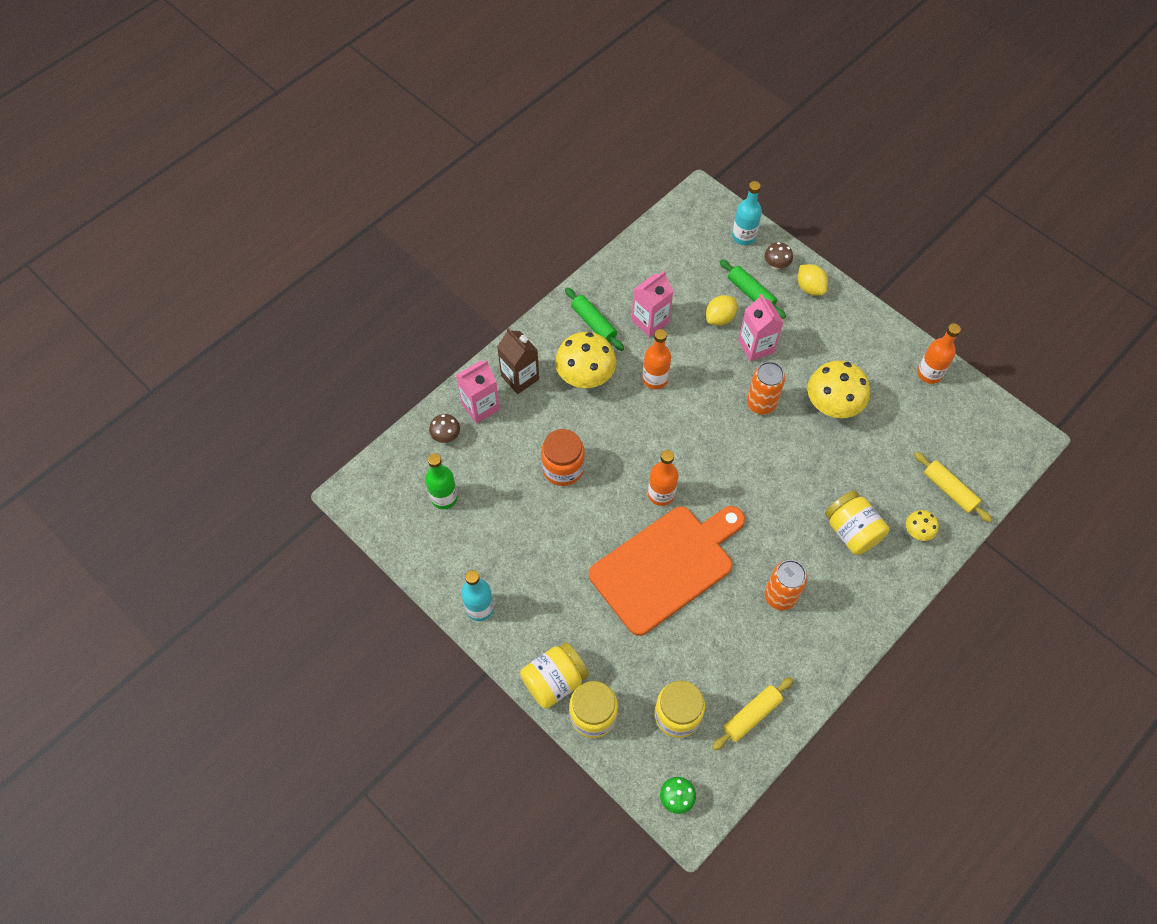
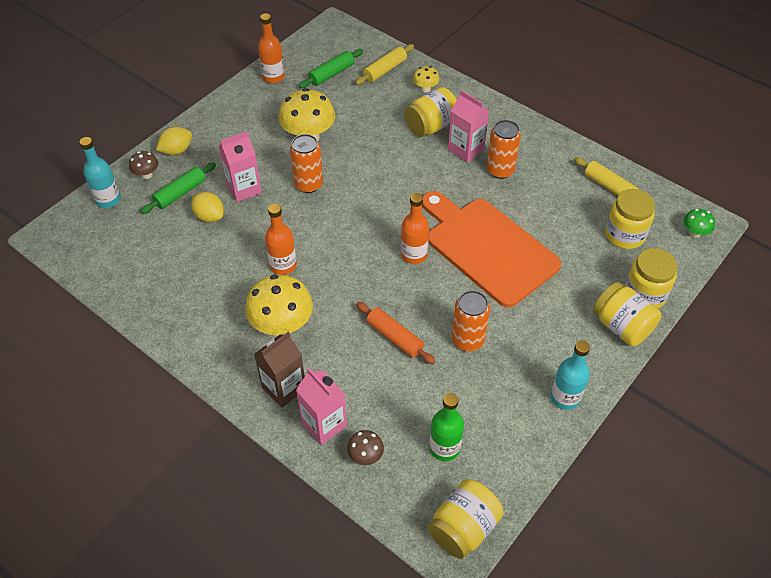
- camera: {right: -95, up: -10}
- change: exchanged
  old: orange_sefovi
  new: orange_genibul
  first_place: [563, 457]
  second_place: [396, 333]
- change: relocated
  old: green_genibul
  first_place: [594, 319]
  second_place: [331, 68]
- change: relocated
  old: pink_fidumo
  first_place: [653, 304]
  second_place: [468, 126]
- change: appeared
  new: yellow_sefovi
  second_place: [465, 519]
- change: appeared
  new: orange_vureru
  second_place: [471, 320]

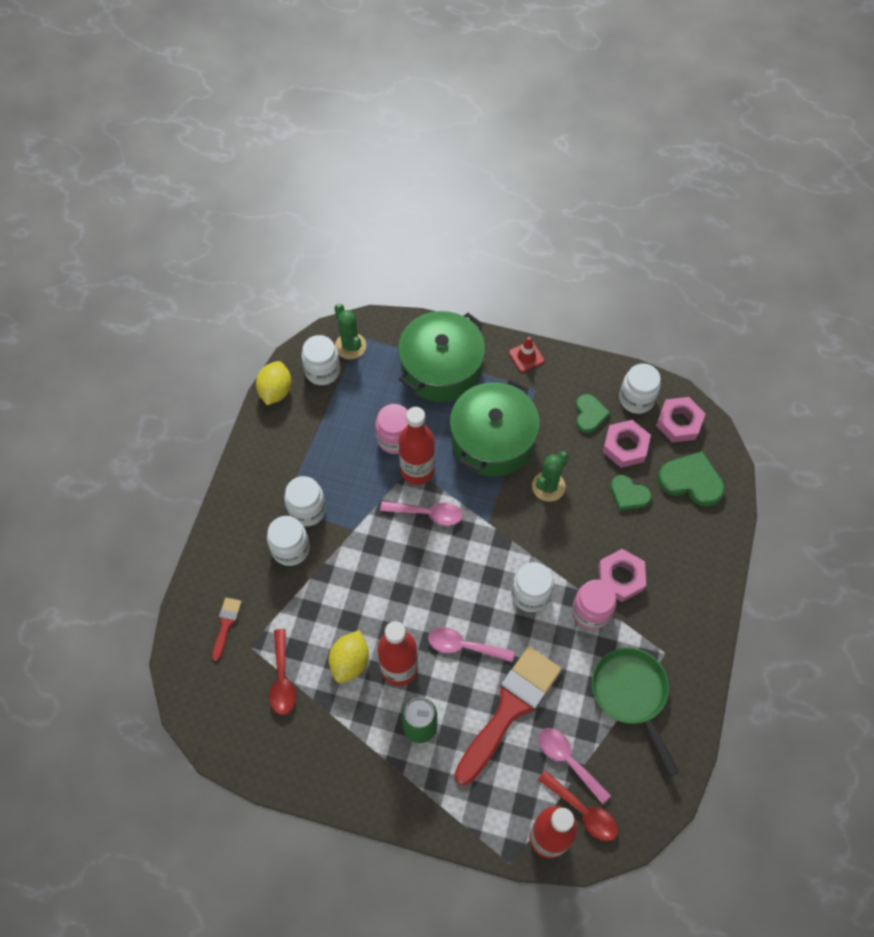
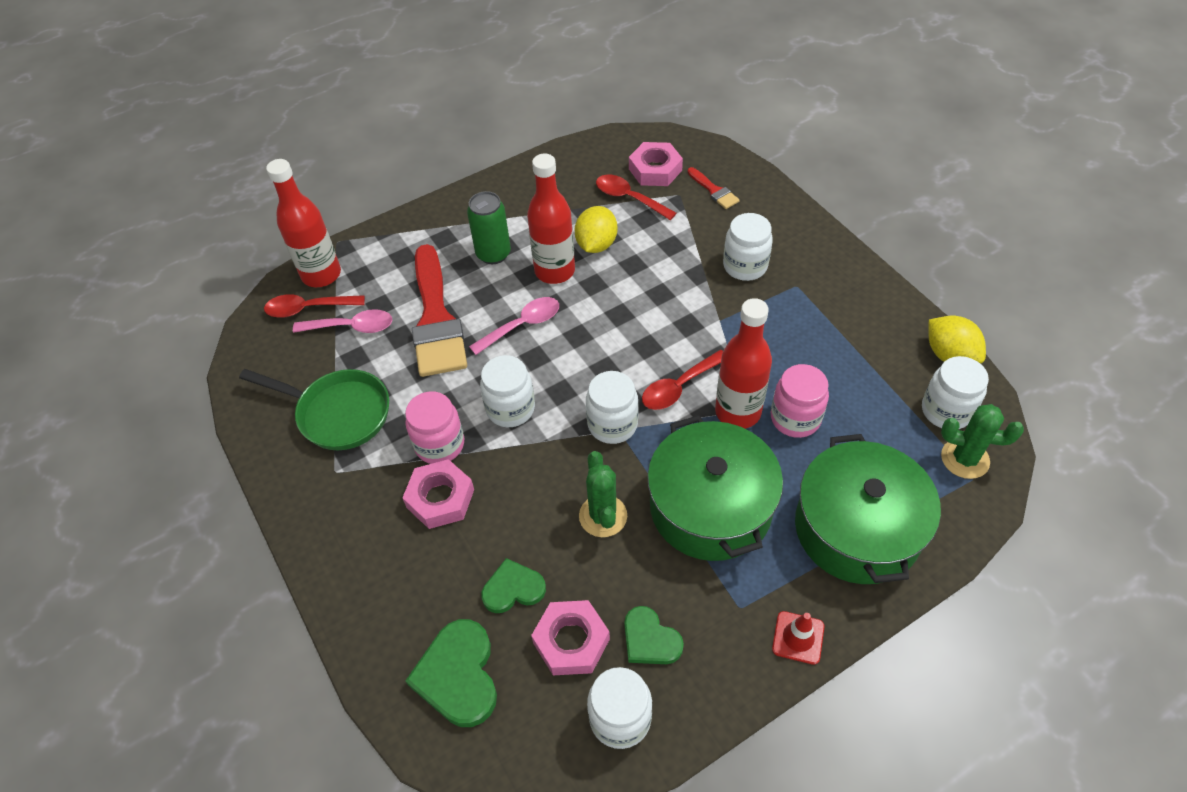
- camera: {right: 135, up: -10}
- change: relocated
  old: white_sefovi
  first_place: [305, 501]
  second_place: [612, 407]
- change: spun
  old: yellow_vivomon
  first_place: [349, 656]
  second_place: [596, 229]
  degrees: 45
- change: colour
  old: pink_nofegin
  new: red_nofegin
  first_place: [421, 513]
  second_place: [682, 380]
- change: relocated
  old: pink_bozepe
  first_place: [680, 420]
  second_place: [656, 164]
- change: spun
  old: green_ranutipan
  first_place: [691, 479]
  second_place: [451, 673]
  degrees: 105

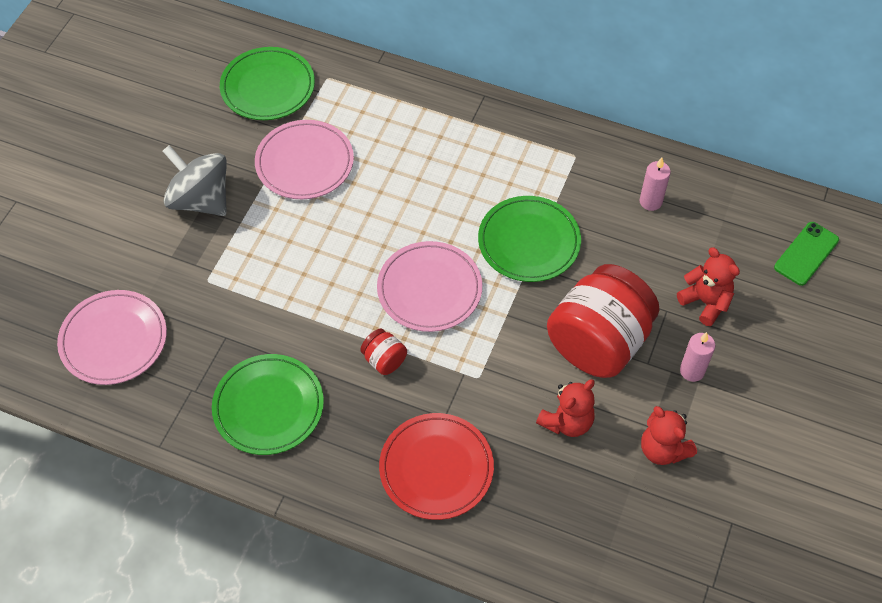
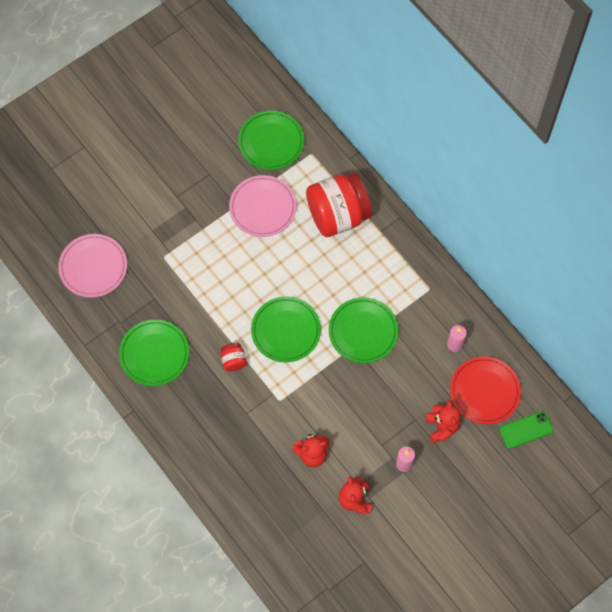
- camera: {right: 30, up: 10}
- change: missing
  old: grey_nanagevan
  first_place: [195, 180]
- change: colour
  old: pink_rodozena
  new: green_rodozena
  first_place: [429, 286]
  second_place: [286, 329]
- change: relocated
  old: red_rodozena
  first_place: [436, 466]
  second_place: [485, 390]
- change: relocated
  old: red_sefovi
  first_place: [603, 321]
  second_place: [339, 205]

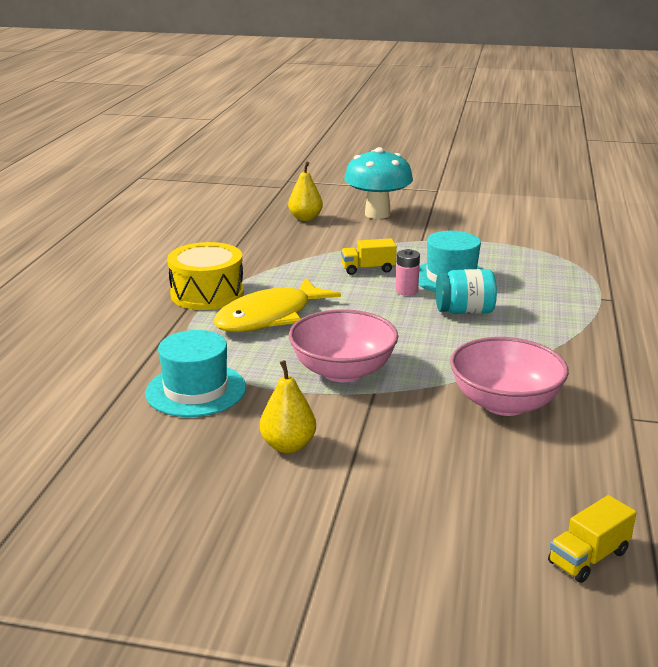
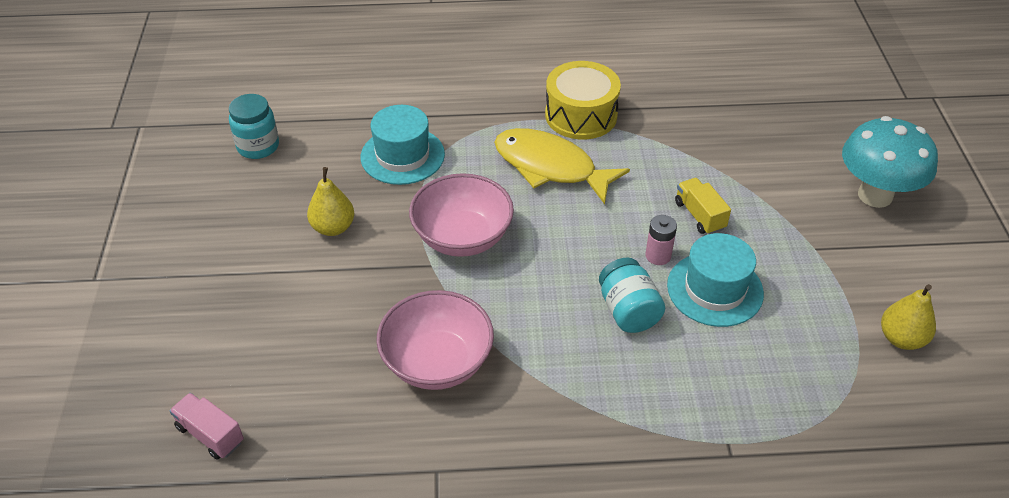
- camera: {right: 75, up: 20}
- change: relocated
  old: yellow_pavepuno
  first_place: [305, 191]
  second_place: [908, 317]
- change: colour
  old: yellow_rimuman
  new: pink_rimuman
  first_place: [592, 539]
  second_place: [206, 426]
- change: appeared
  new: turquoise_sefovi
  second_place: [254, 126]

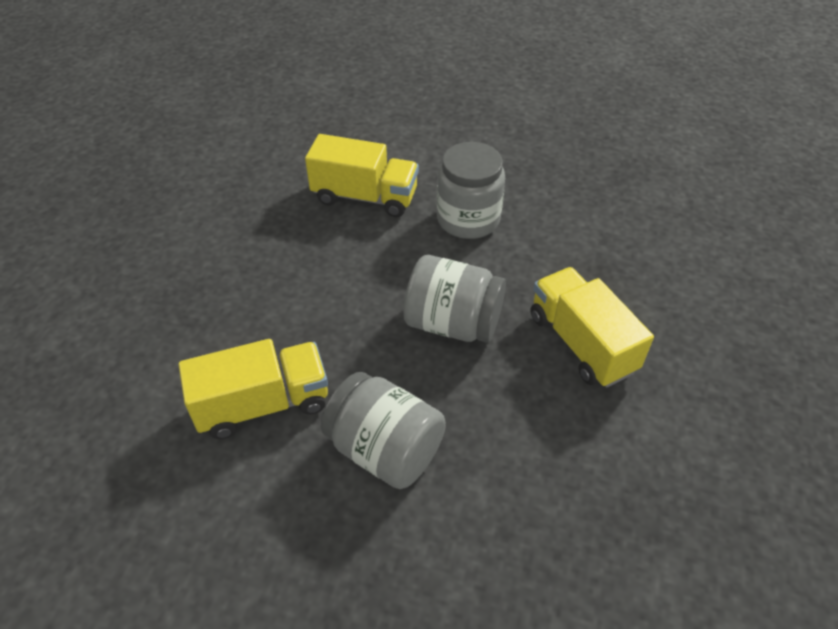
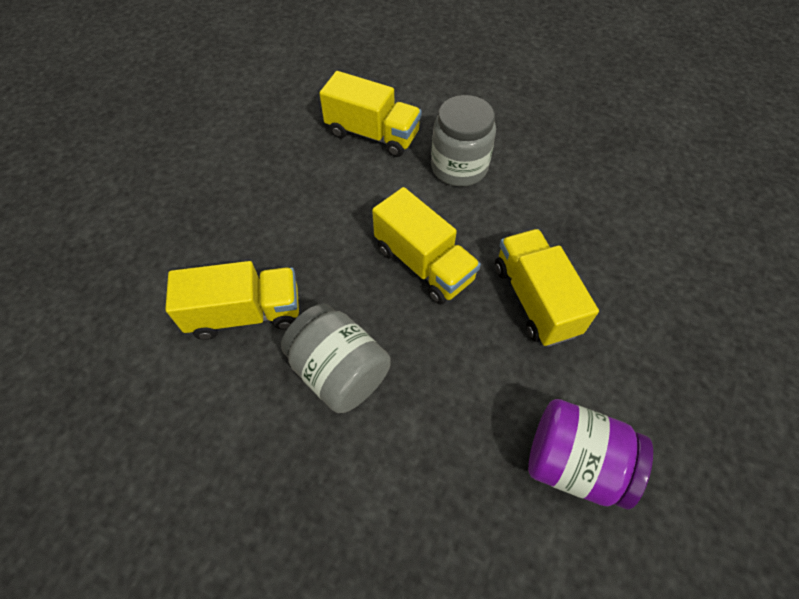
- camera: {right: 10, up: 10}
- change: exchanged
  old: grey_sefovi
  new: yellow_rimuman
  first_place: [454, 299]
  second_place: [426, 245]
- change: appeared
  new: purple_sefovi
  second_place: [590, 454]

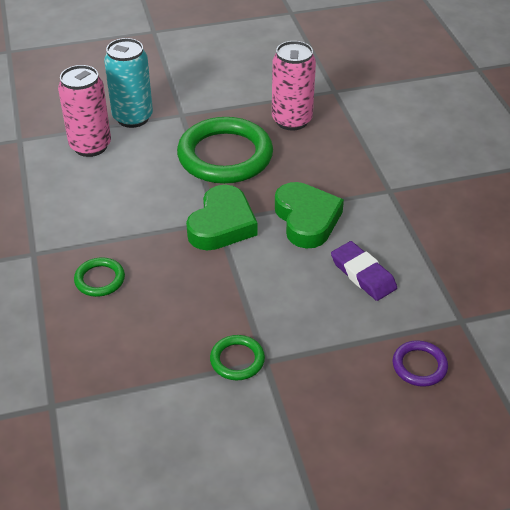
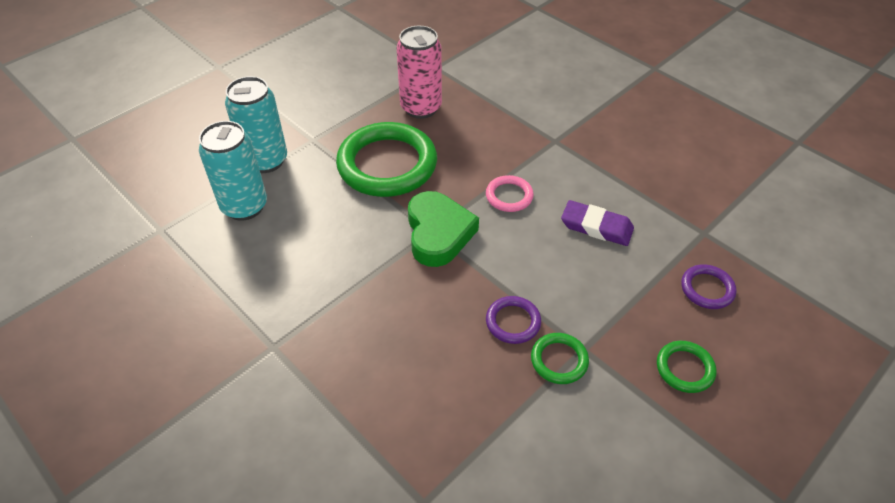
- camera: {right: -30, up: 5}
- change: colour
  old: pink_vureru
  new: turquoise_vureru
  first_place: [84, 111]
  second_place: [233, 171]
- change: relocated
  old: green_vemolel
  first_place: [99, 277]
  second_place: [686, 367]
- change: exchanged
  old: green_ranutipan
  new: pink_vemolel
  first_place: [309, 215]
  second_place: [510, 193]
- change: appeared
  new: purple_vemolel
  second_place: [513, 320]

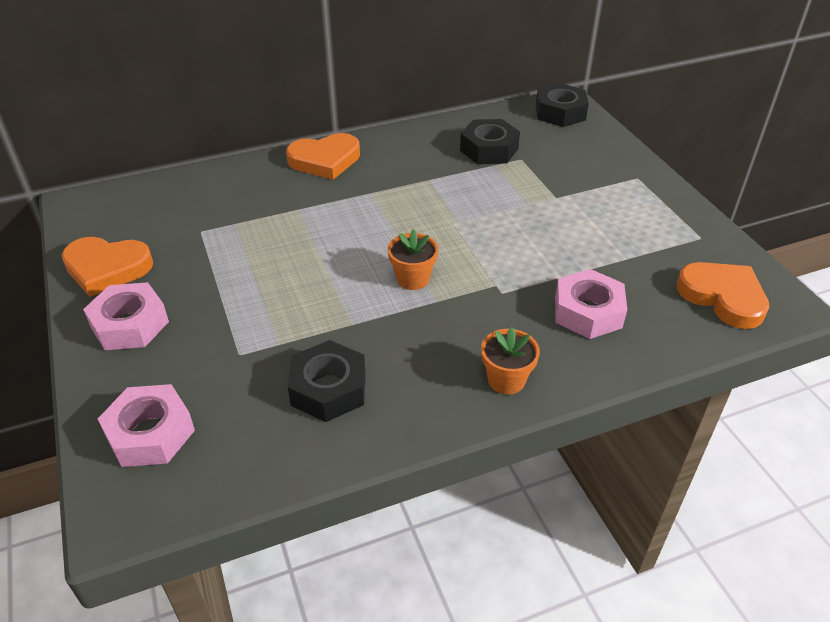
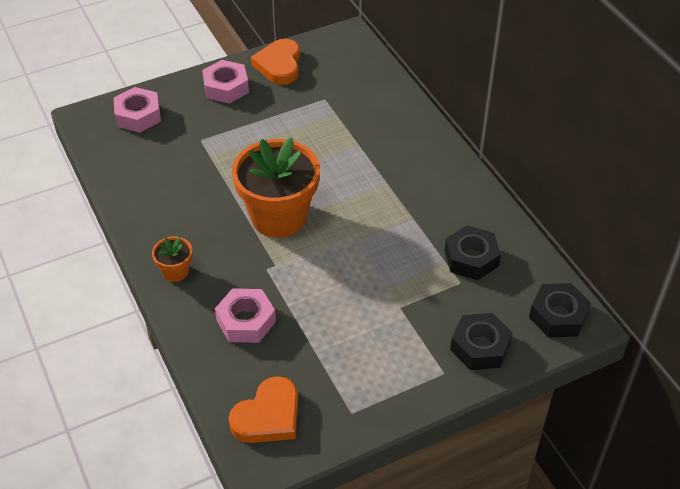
- camera: {right: 85, up: 5}
- change: missing
  old: orange_ranutipan
  first_place: [323, 156]
- change: relocated
  old: black_bozepe
  first_place: [327, 381]
  second_place: [481, 341]
- change: size
  old: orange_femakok
  first_place: [413, 259]
  second_place: [276, 187]
  factor: 2.24

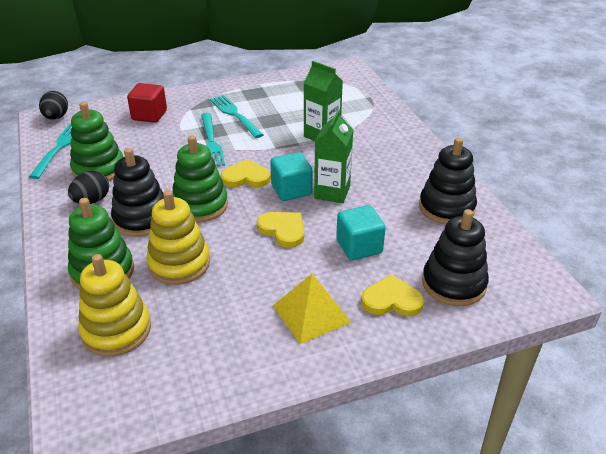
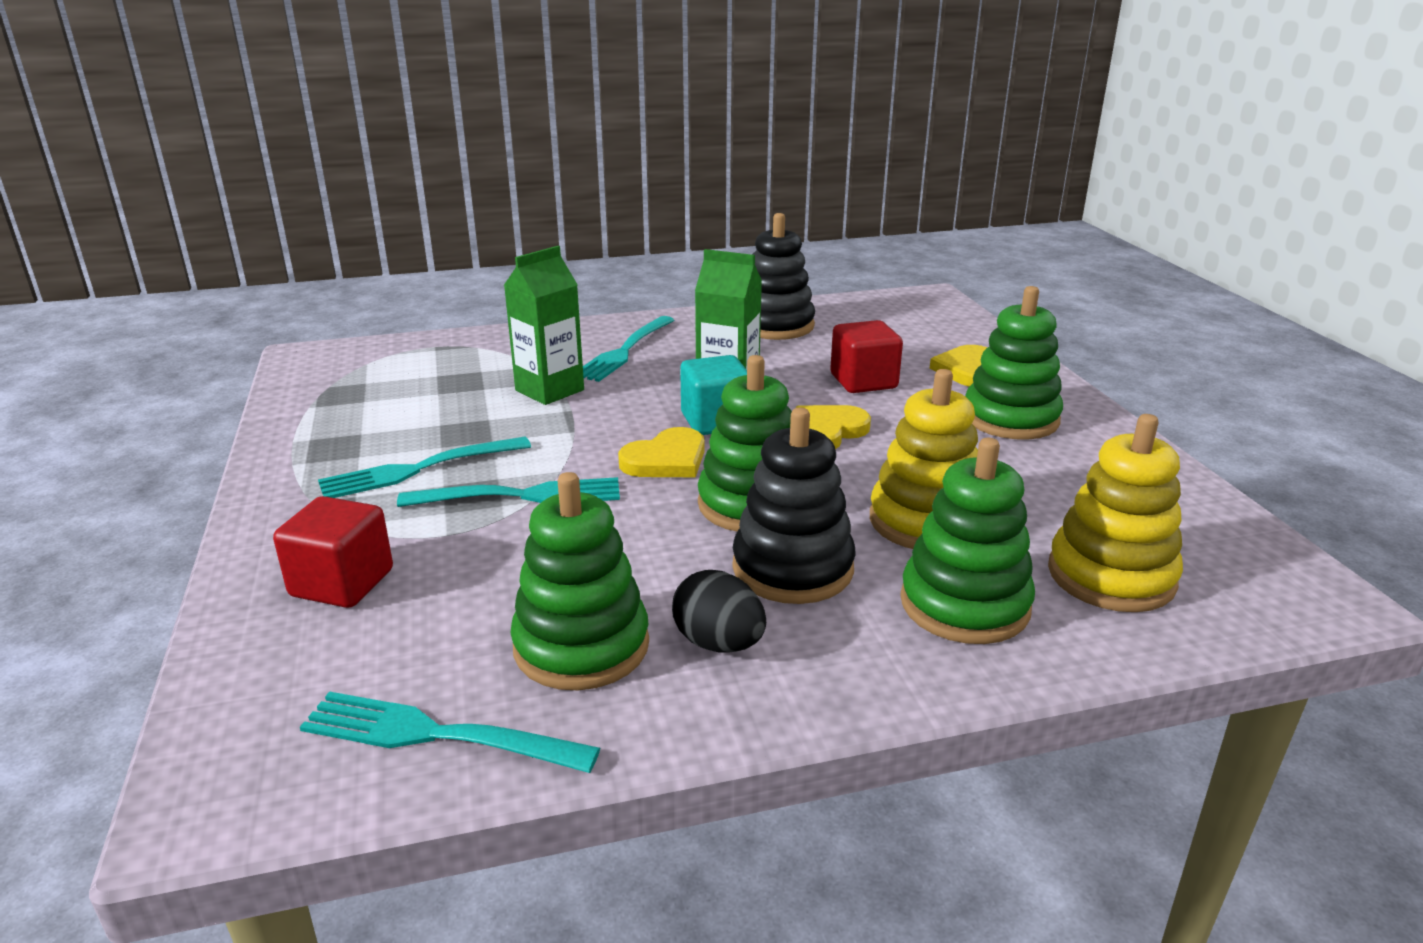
- camera: {right: -85, up: -10}
- change: missing
  old: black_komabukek
  first_place: [53, 105]
- change: spun
  old: yellow_ranutipan
  first_place: [246, 173]
  second_place: [661, 452]
  degrees: -135
- change: exchanged
  old: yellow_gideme
  new: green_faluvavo
  first_place: [312, 309]
  second_place: [1014, 363]
- change: colour
  old: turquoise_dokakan
  new: red_dokakan
  first_place: [361, 232]
  second_place: [866, 356]
- change: missing
  old: black_faluvavo
  first_place: [455, 257]
- change: appeared
  new: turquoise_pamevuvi
  second_place: [628, 349]

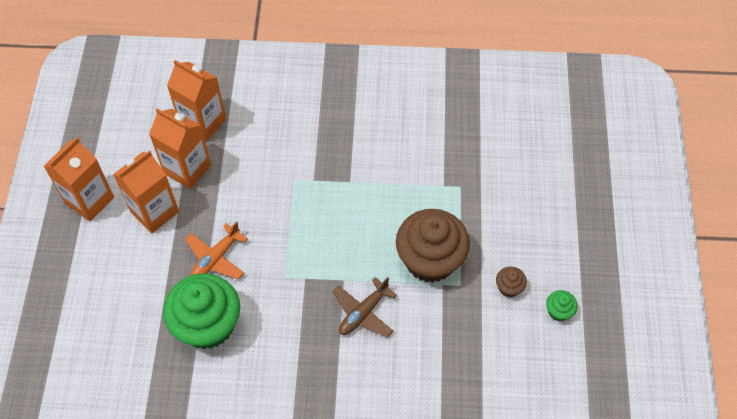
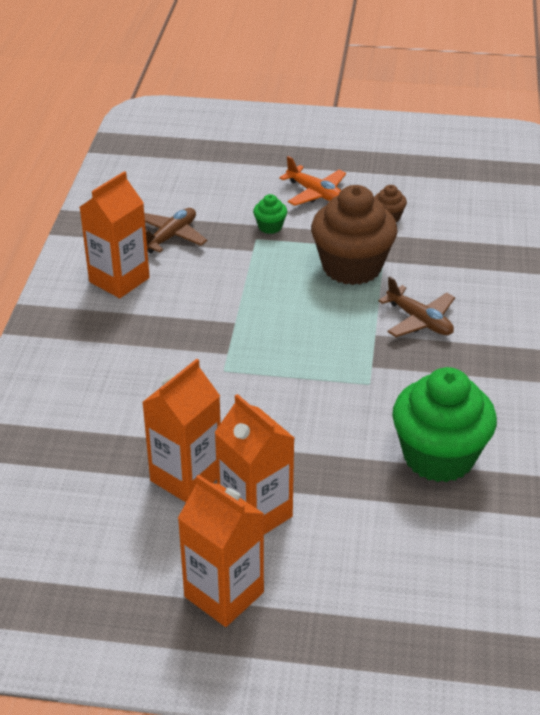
- camera: {right: -85, up: -20}
- change: relocated
  old: orange_fidumo
  first_place: [196, 101]
  second_place: [115, 234]
- change: relocated
  old: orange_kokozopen
  first_place: [216, 250]
  second_place: [312, 181]
- change: relocated
  old: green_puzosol
  first_place: [562, 305]
  second_place: [270, 214]
- change: appeared
  new: brown_kokozopen
  second_place: [175, 230]

